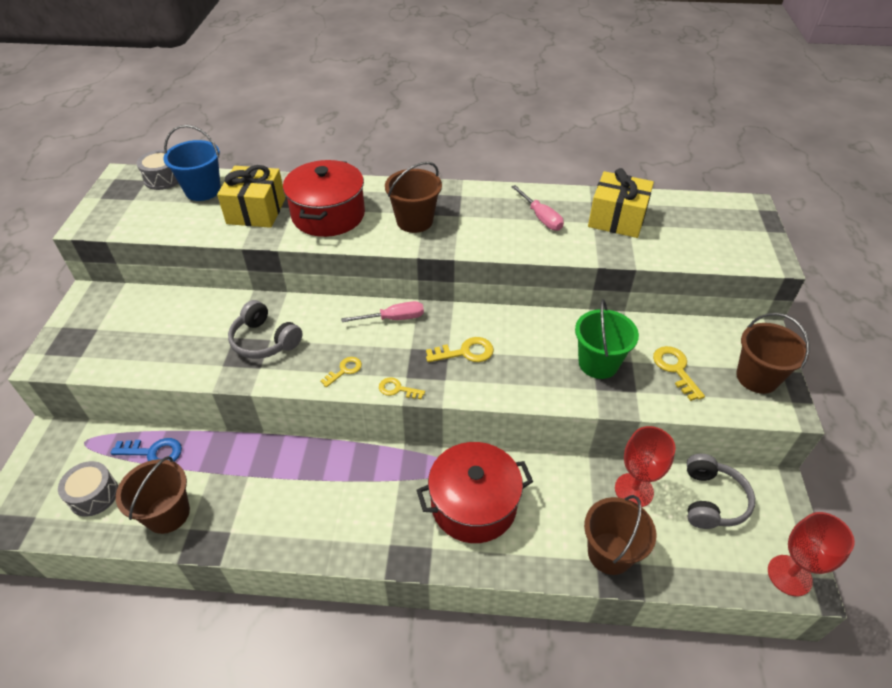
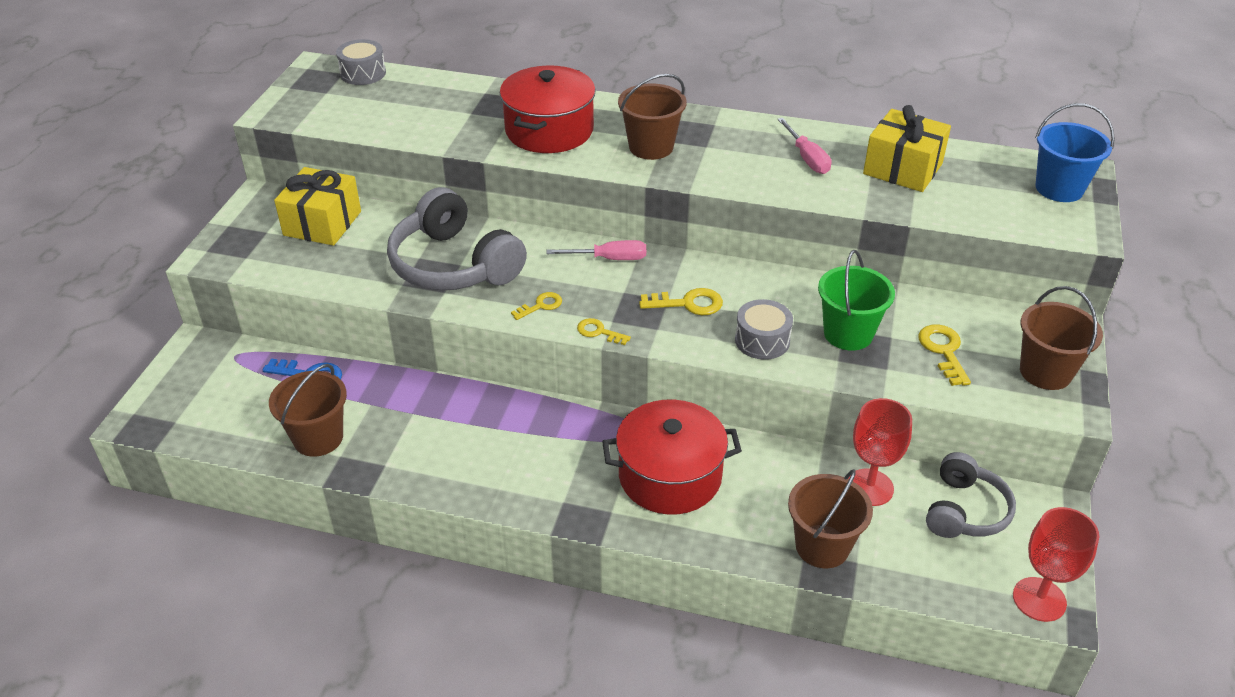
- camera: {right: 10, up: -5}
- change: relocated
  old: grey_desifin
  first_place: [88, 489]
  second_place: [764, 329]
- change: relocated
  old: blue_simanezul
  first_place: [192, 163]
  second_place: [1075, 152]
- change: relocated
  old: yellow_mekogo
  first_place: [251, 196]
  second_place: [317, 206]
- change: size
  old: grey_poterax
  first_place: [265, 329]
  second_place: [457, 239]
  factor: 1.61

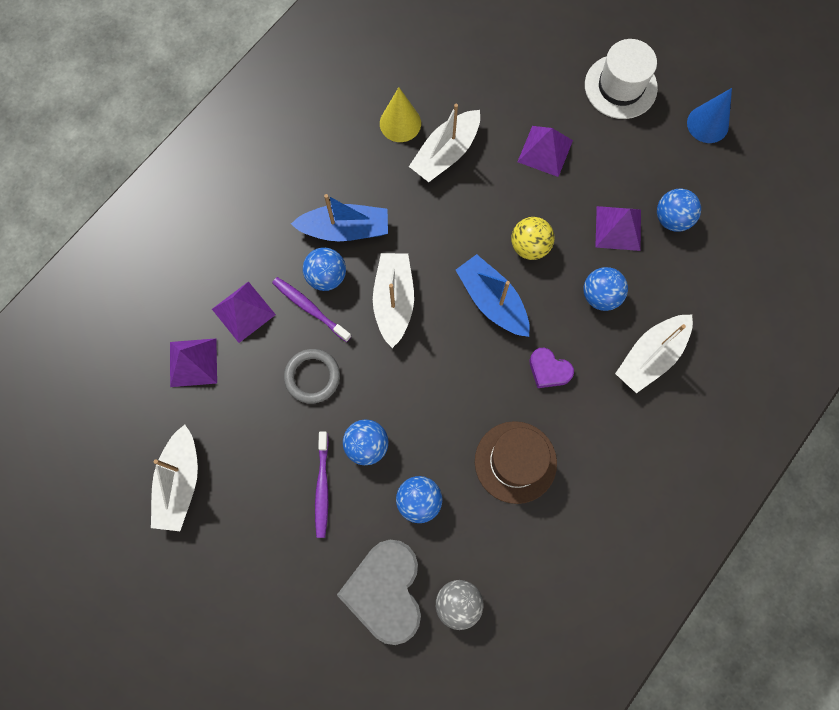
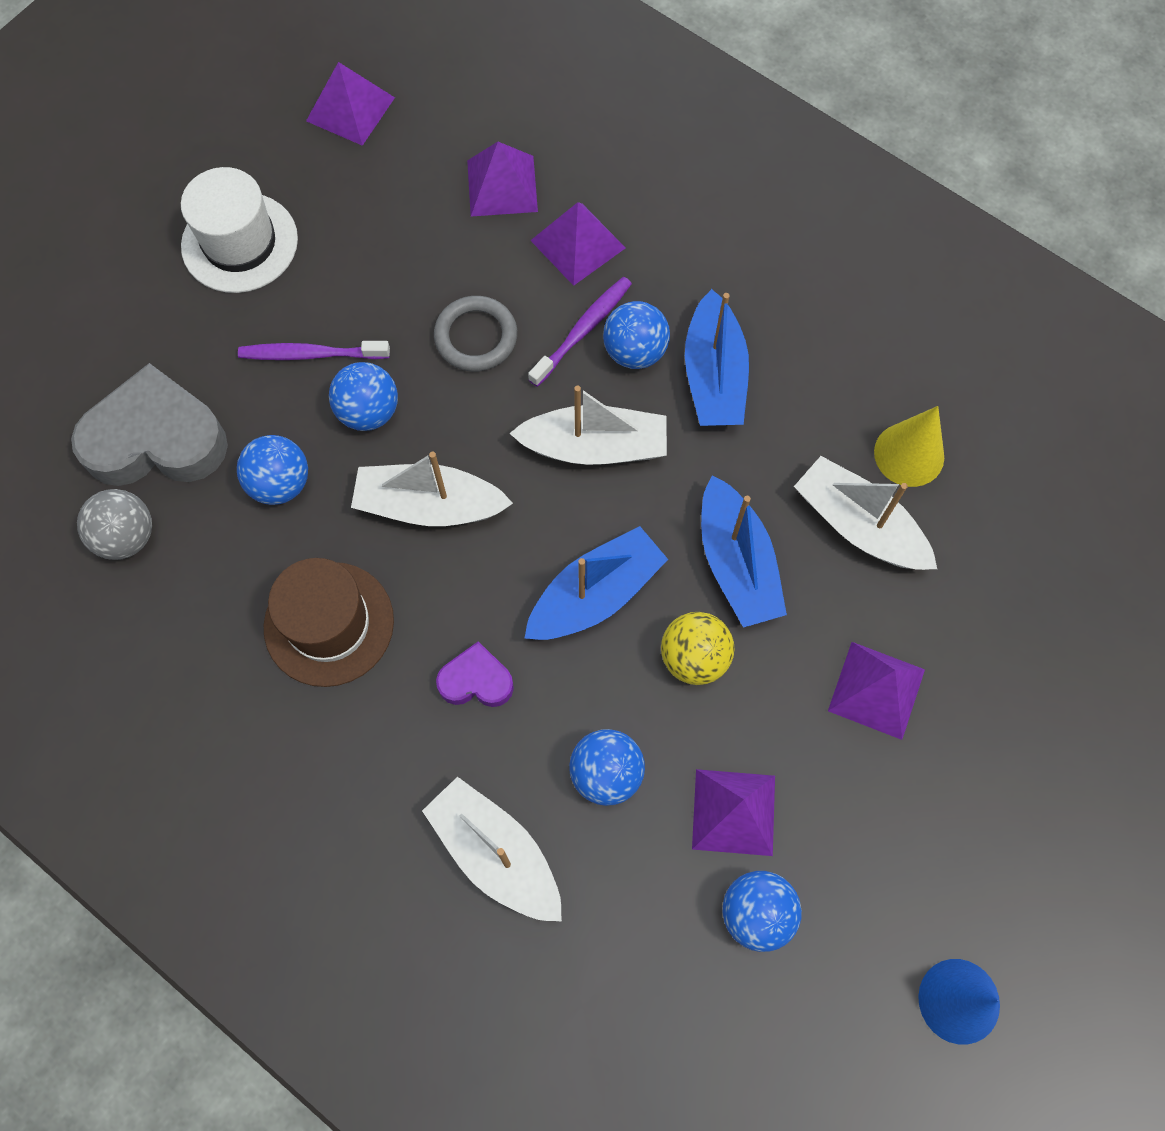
- camera: {right: 90, up: -5}
- change: relocated
  old: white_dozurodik
  first_place: [174, 478]
  second_place: [432, 489]
- change: spun
  old: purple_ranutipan
  first_place: [552, 368]
  second_place: [475, 674]
  degrees: 60
- change: relocated
  old: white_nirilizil
  first_place: [621, 79]
  second_place: [239, 230]
- change: appeared
  new: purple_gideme
  second_place: [350, 104]
- change: appeared
  new: blue_dozurodik
  second_place: [744, 551]

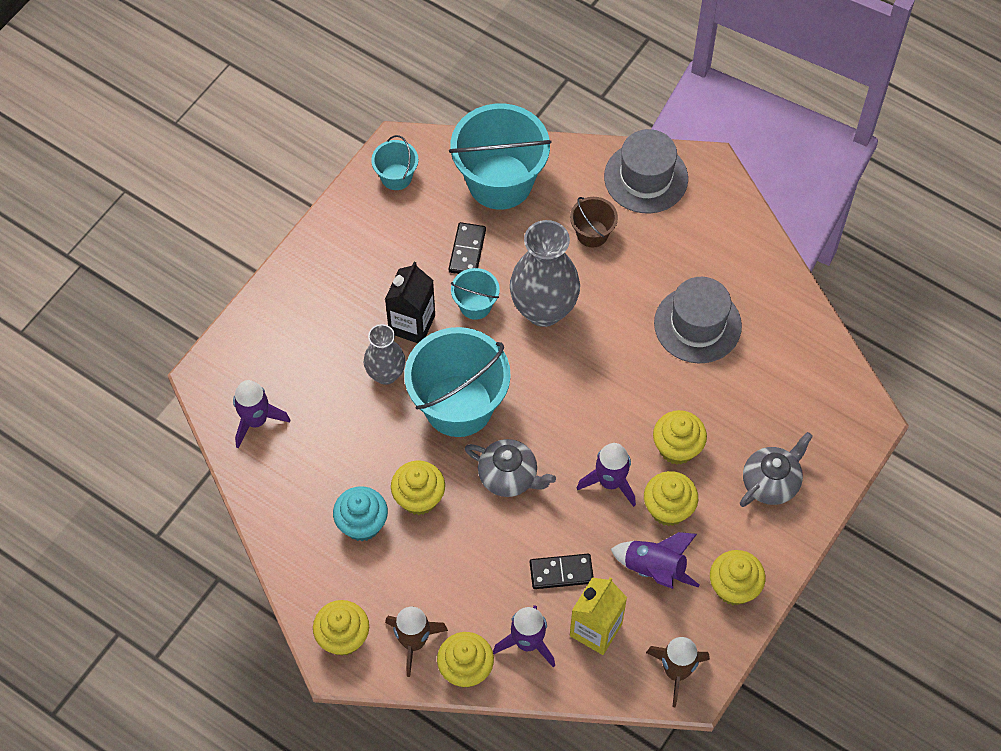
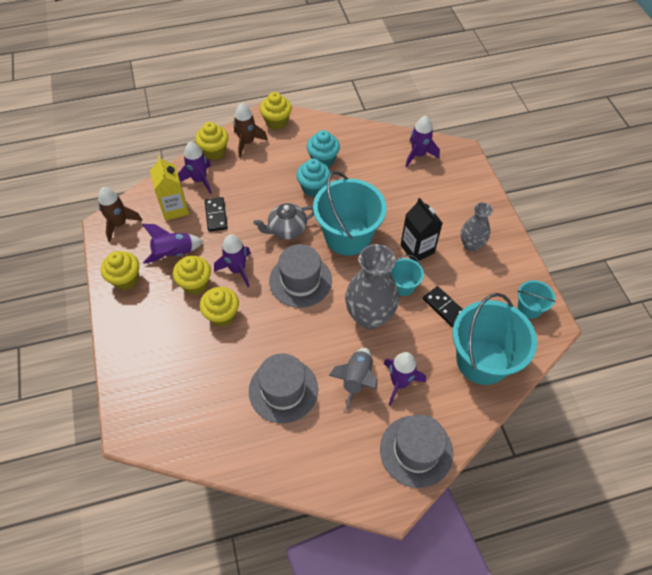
- camera: {right: 130, up: -5}
- change: relocated
  old: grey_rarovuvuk
  first_place: [385, 354]
  second_place: [477, 226]
- change: colour
  old: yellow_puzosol
  new: turquoise_puzosol
  first_place: [418, 487]
  second_place: [313, 178]
- change: spun
  old: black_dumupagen
  first_place: [562, 571]
  second_place: [216, 214]
  degrees: -45
- change: exchanged
  old: brown_simanezul
  new: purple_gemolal
  first_place: [594, 222]
  second_place: [404, 379]
- change: missing
  old: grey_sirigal
  first_place: [776, 469]
- change: appeared
  new: grey_nirilizil
  second_place: [300, 276]
- change: appeared
  new: grey_gemolal
  second_place: [353, 379]

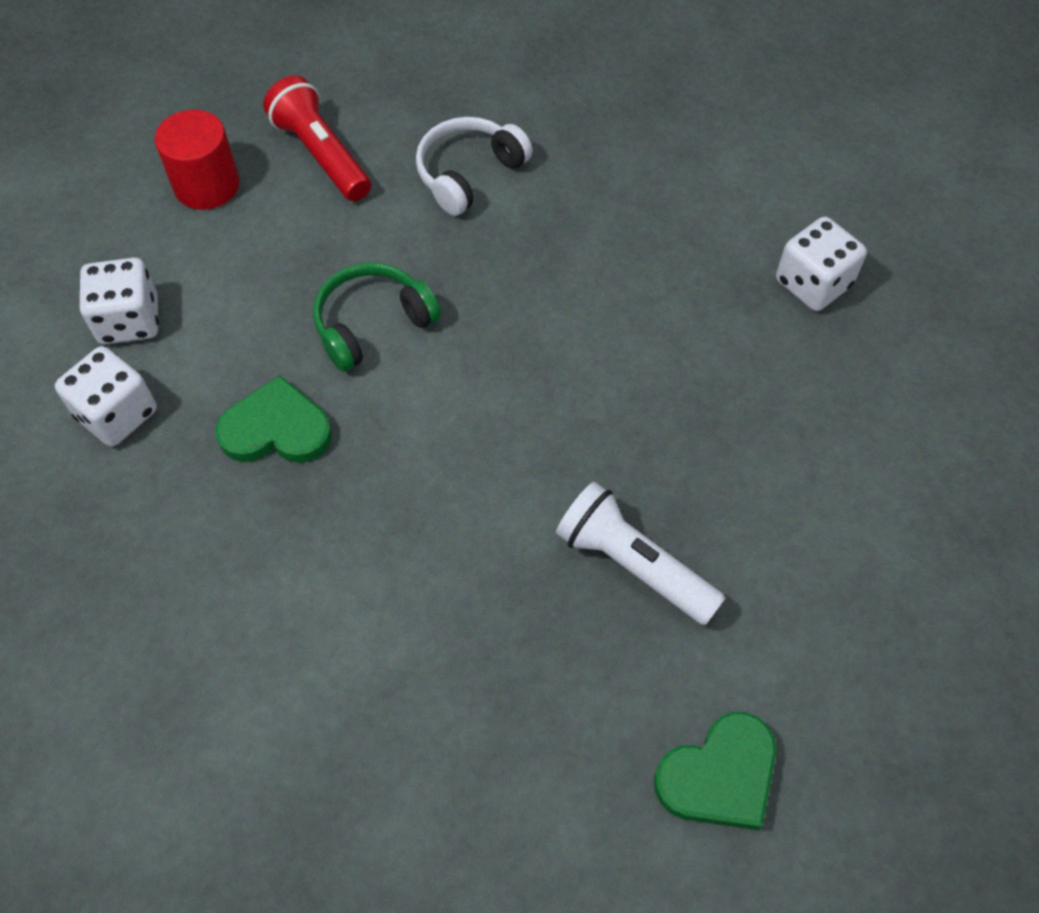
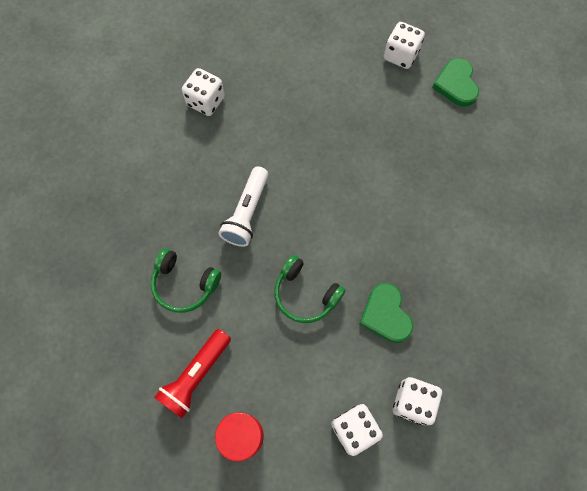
- camera: {right: -110, up: 10}
- change: colour
  old: white_poterax
  new: green_poterax
  first_place: [474, 166]
  second_place: [186, 280]
- change: relocated
  old: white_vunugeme
  first_place: [640, 553]
  second_place: [243, 206]
- change: spun
  old: green_ranutipan
  first_place: [715, 771]
  second_place: [455, 82]
  degrees: -135
- change: appeared
  new: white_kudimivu
  second_place: [404, 45]

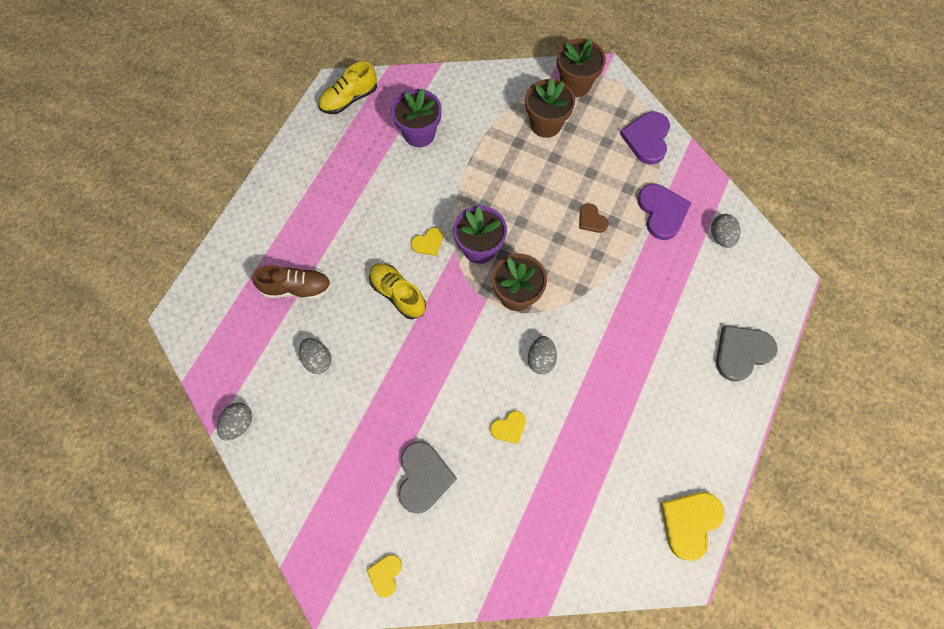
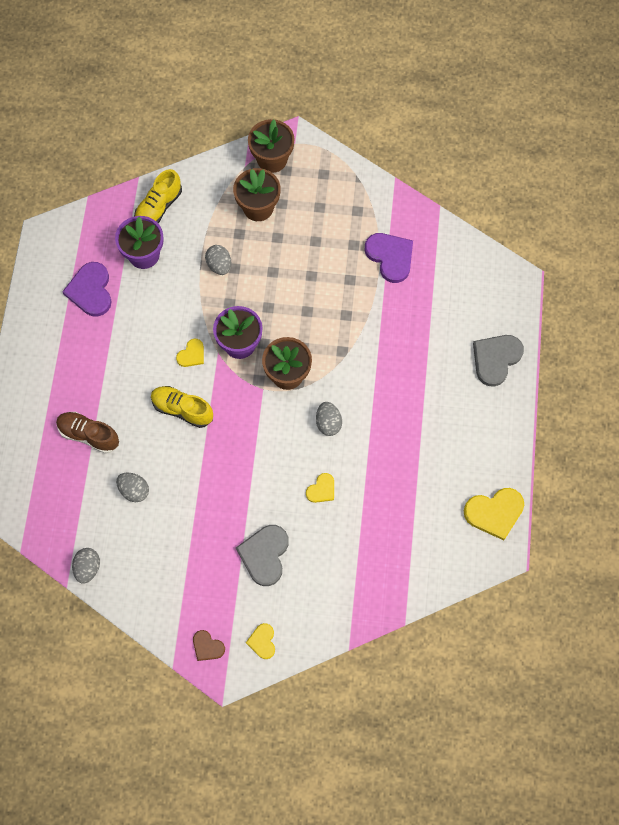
- camera: {right: -20, up: 0}
- change: spun
  old: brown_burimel
  first_place: [291, 282]
  second_place: [87, 433]
  degrees: -135
- change: relocated
  old: yellow_burimel
  first_place: [347, 88]
  second_place: [158, 196]
- change: spun
  old: grey_ranutipan
  first_place: [427, 477]
  second_place: [262, 555]
  degrees: -150
- change: relocated
  old: brown_ranutipan
  first_place: [594, 218]
  second_place: [209, 645]
- change: relocated
  old: purple_ranutipan
  first_place: [645, 138]
  second_place: [87, 289]
- change: spun
  old: yellow_ranutipan
  first_place: [692, 526]
  second_place: [494, 514]
  degrees: -120
- change: relocated
  old: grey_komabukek
  first_place: [726, 231]
  second_place: [218, 260]

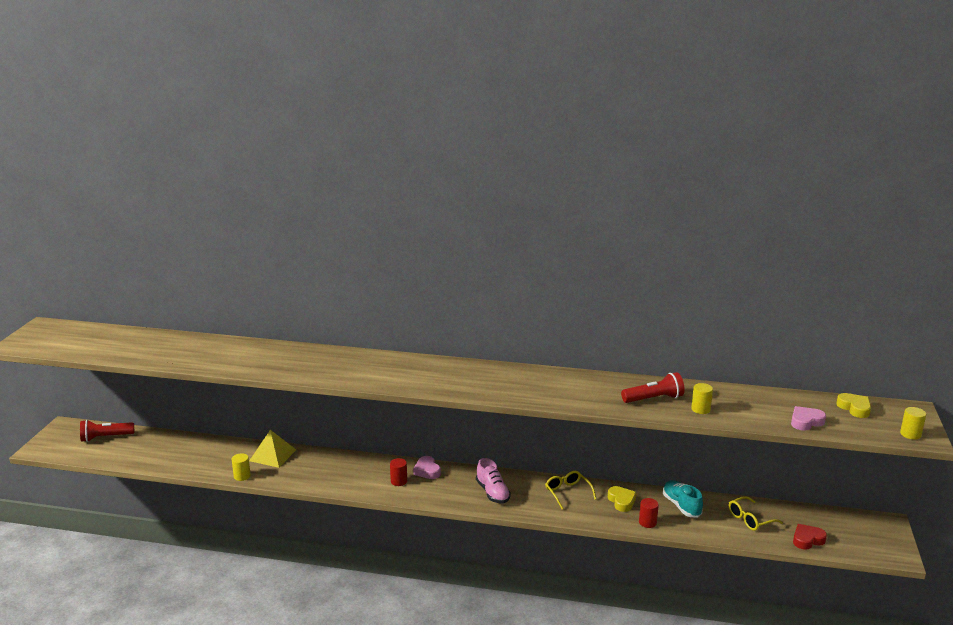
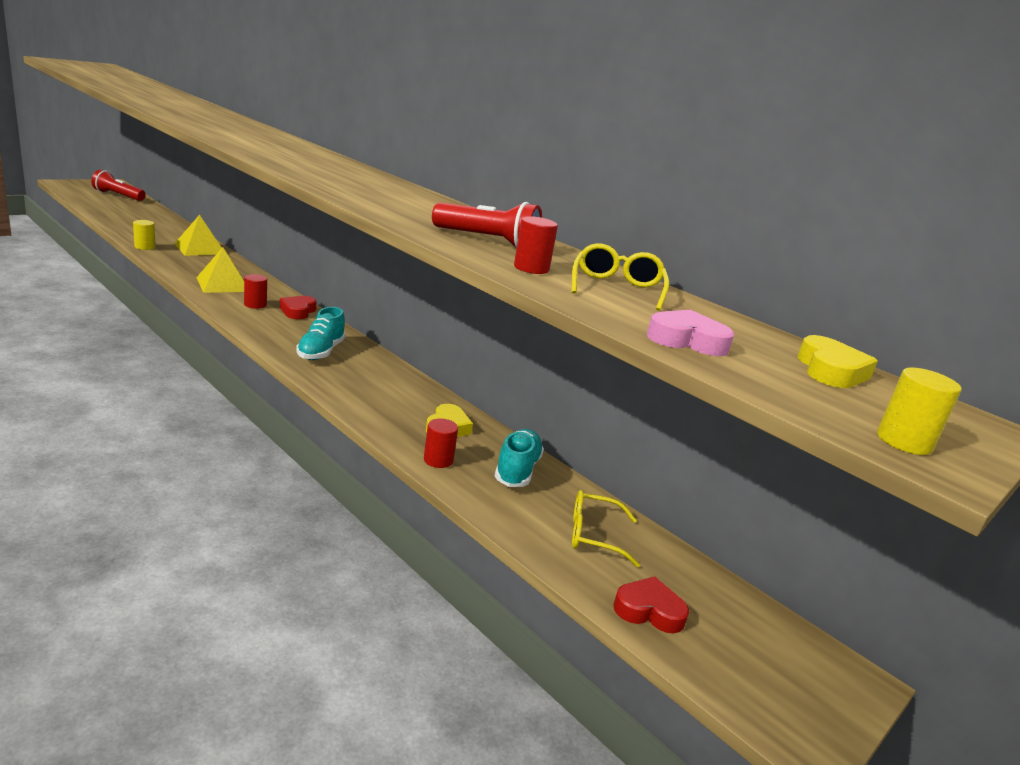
- camera: {right: 30, up: 0}
- change: colour
  old: pink_ranutipan
  new: red_ranutipan
  first_place: [427, 467]
  second_place: [298, 307]
- change: colour
  old: pink_burimel
  new: turquoise_burimel
  first_place: [493, 480]
  second_place: [321, 333]
- change: relocated
  old: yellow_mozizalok
  first_place: [570, 490]
  second_place: [620, 277]
- change: colour
  old: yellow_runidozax
  new: red_runidozax
  first_place: [702, 398]
  second_place: [536, 245]
- change: appeared
  new: yellow_gideme
  second_place: [220, 270]

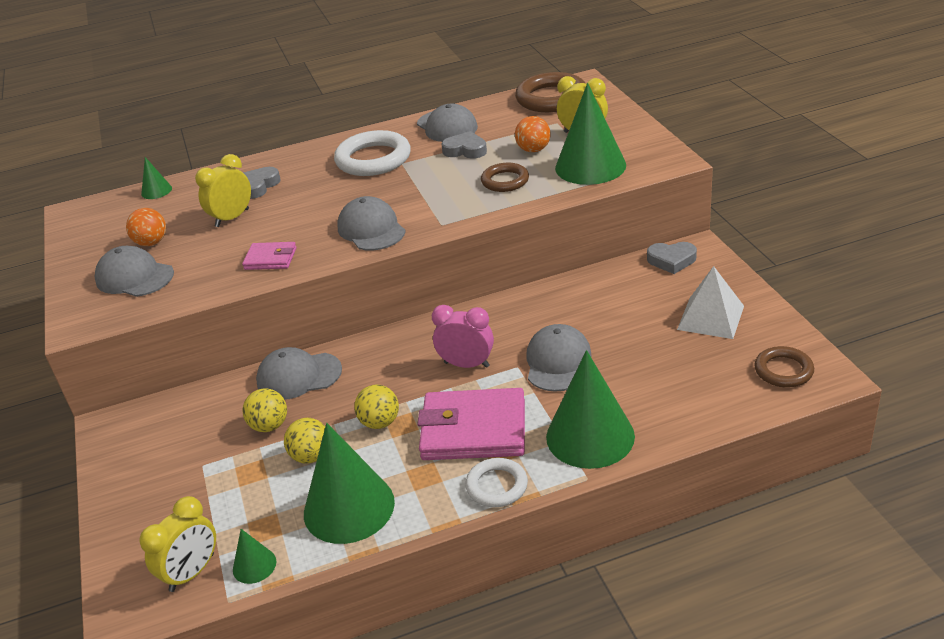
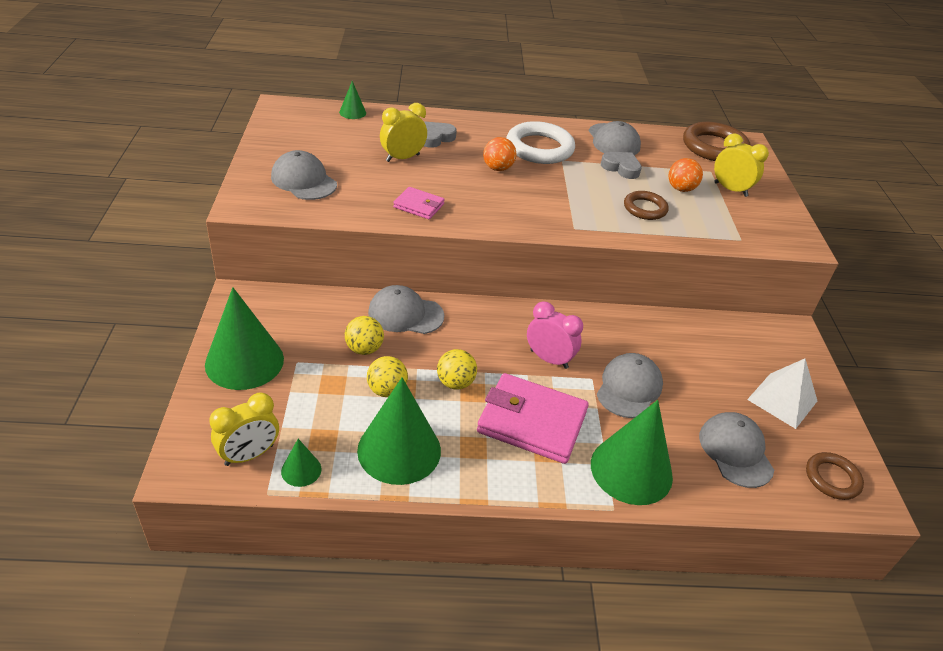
- camera: {right: 10, up: 5}
- change: relocated
  old: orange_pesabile
  first_place: [146, 227]
  second_place: [500, 154]
- change: relocated
  old: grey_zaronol
  first_place: [371, 223]
  second_place: [736, 450]
- change: missing
  old: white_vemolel
  first_place: [496, 482]
- change: relocated
  old: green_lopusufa
  first_place: [590, 134]
  second_place: [244, 338]
- change: missing
  old: grey_ranutipan
  first_place: [672, 258]

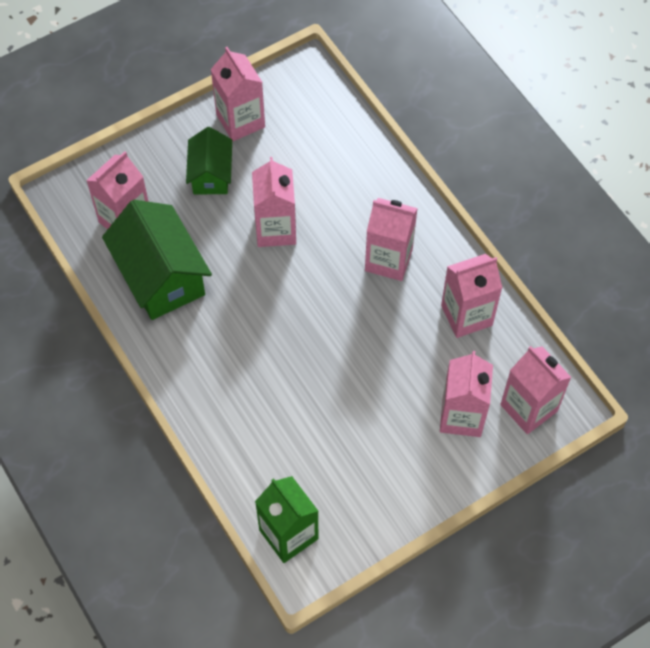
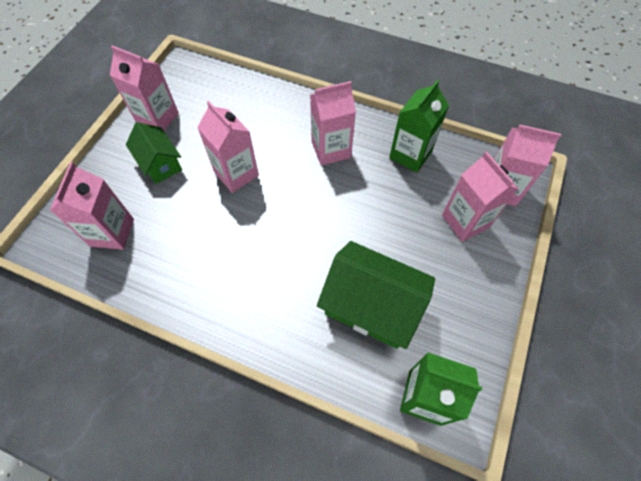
- camera: {right: -35, up: 0}
- change: relocated
  old: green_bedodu
  first_place: [157, 260]
  second_place: [376, 295]
- change: colour
  old: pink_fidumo
  new: green_fidumo
  first_place: [471, 296]
  second_place: [419, 126]

